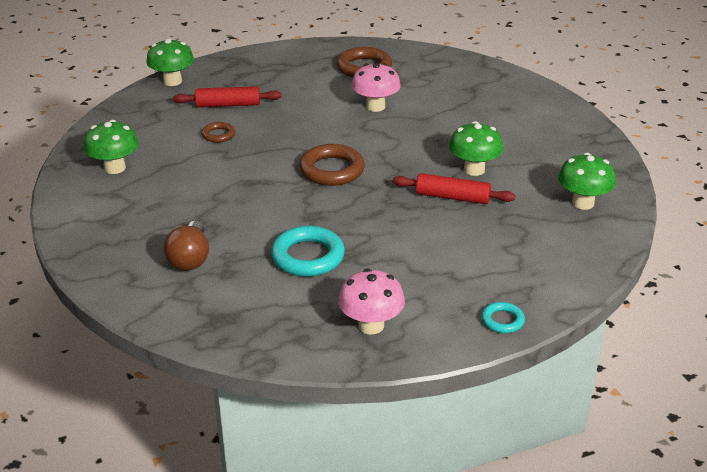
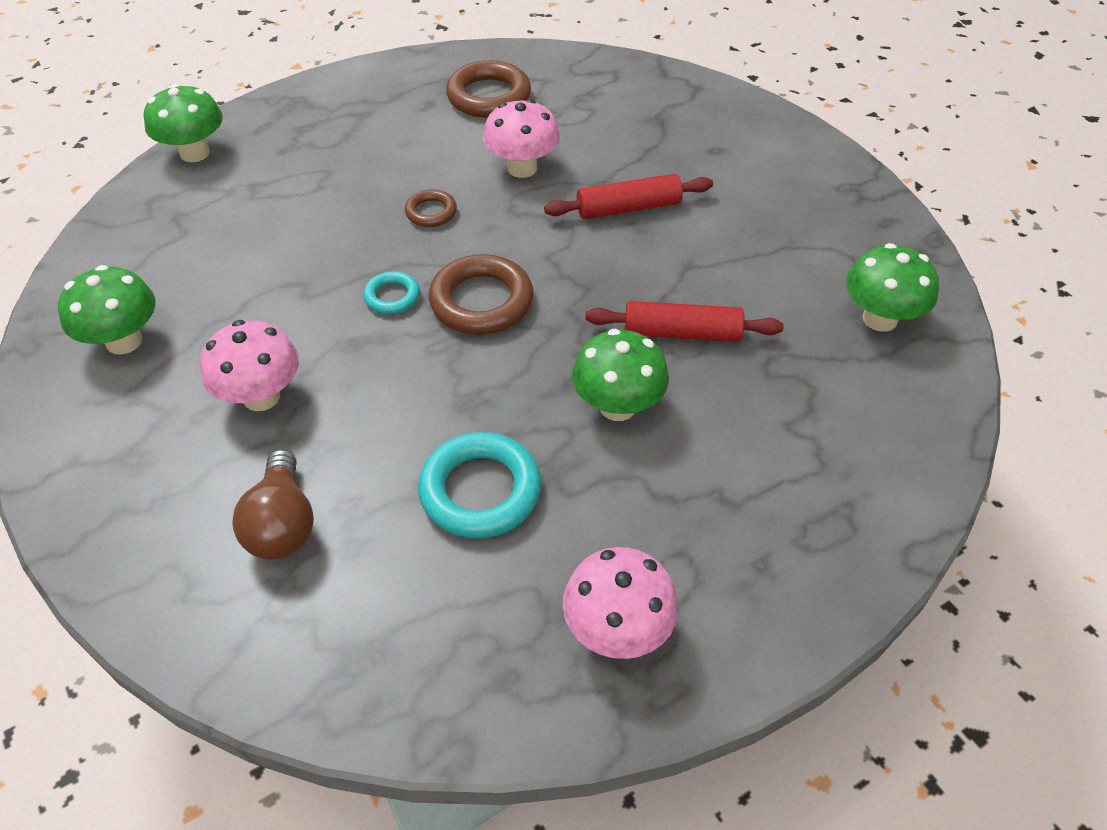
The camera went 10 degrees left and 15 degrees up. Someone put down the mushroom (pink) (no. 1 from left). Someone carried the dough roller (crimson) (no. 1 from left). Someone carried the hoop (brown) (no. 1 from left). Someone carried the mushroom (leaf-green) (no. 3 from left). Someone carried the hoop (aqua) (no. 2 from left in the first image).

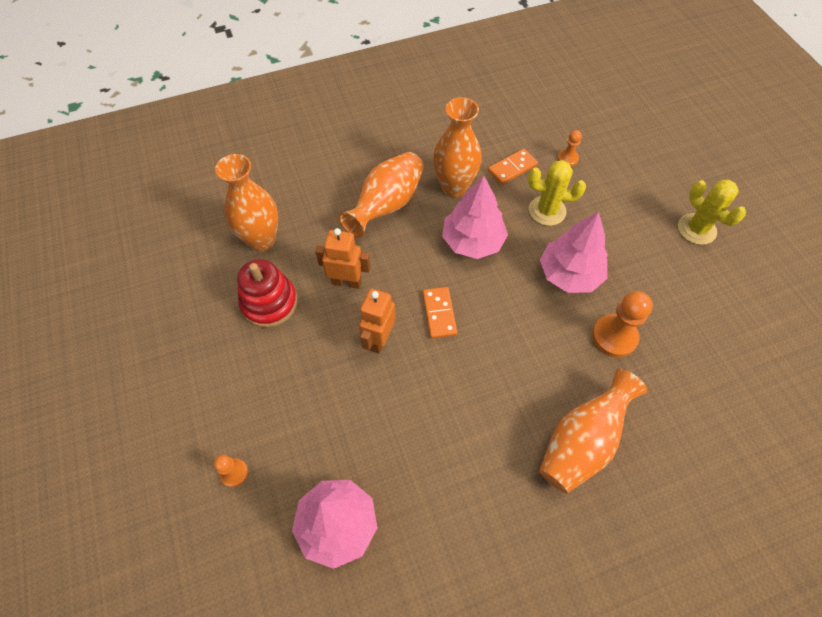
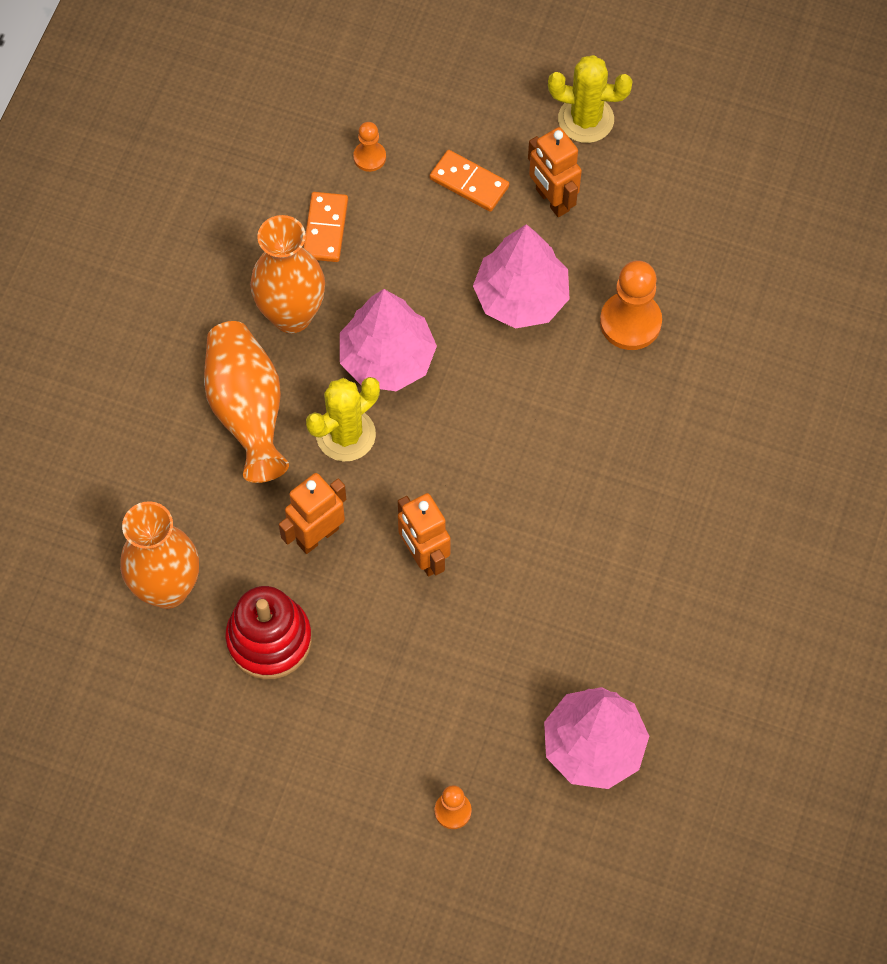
The camera went 50 degrees left and 5 degrees up. Someone took away the tall vase (orange) (no. 4 from left). Someone put down the toy robot (orange) (no. 3 from left). Someone carried the domino piece (orange) (no. 1 from left in the first image). Someone carried the saguaro cactus (golden) (no. 1 from left).

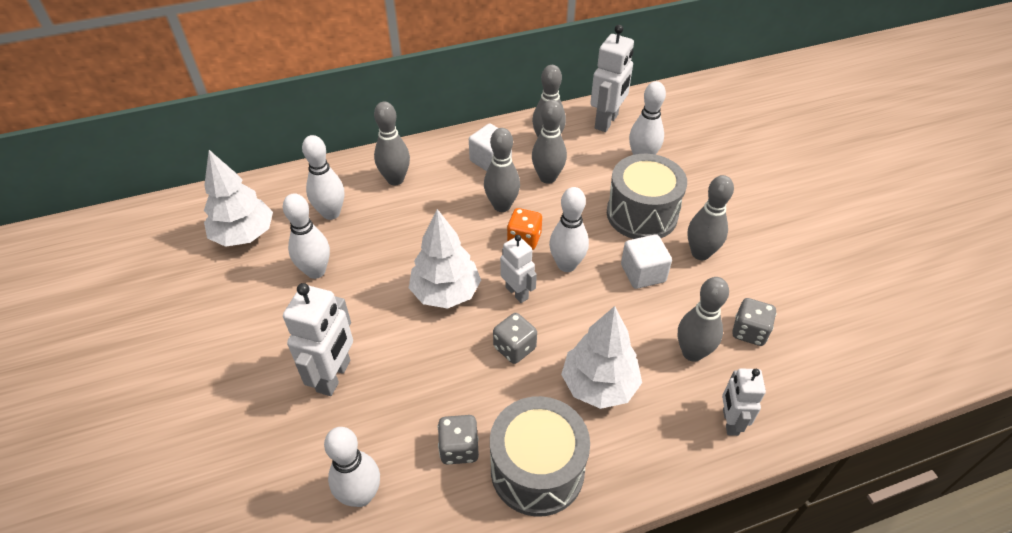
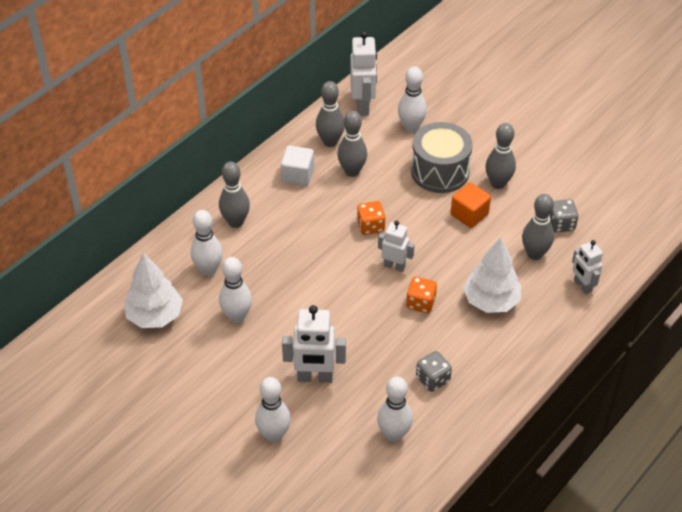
The camera went 30 degrees left and 0 degrees up. Someone took away the tree (white) (no. 2 from left). Someone took away the bowling pin (grey) (no. 2 from left). Someone took away the toy drum (grey) (no. 1 from left). Someone carried the bowling pin (white) (no. 4 from left in the first image). Someone repainted the game die (grey) (no. 2 from left), which became the game die (orange) (no. 2 from left). Someone repainted the block (white) (no. 2 from left), which became the block (orange). Someone rotated the toy robot (white) (no. 1 from left) by 105 degrees clockwise.

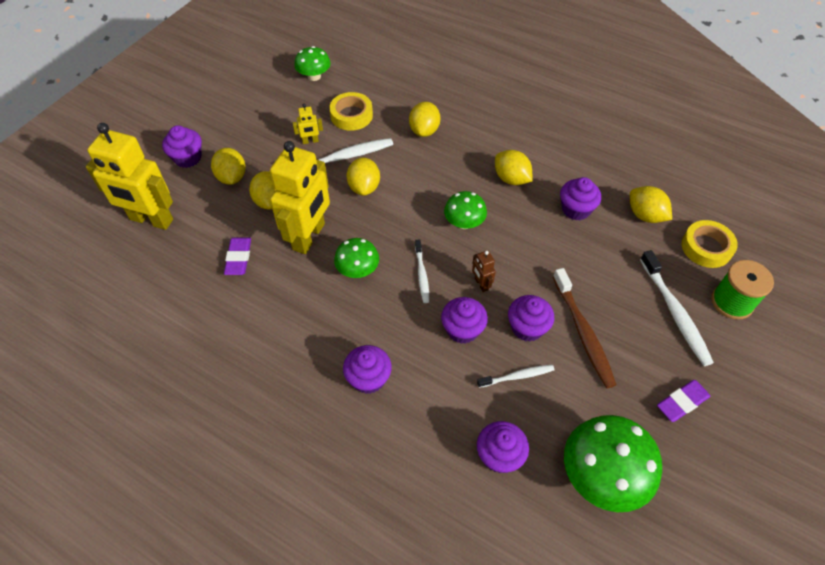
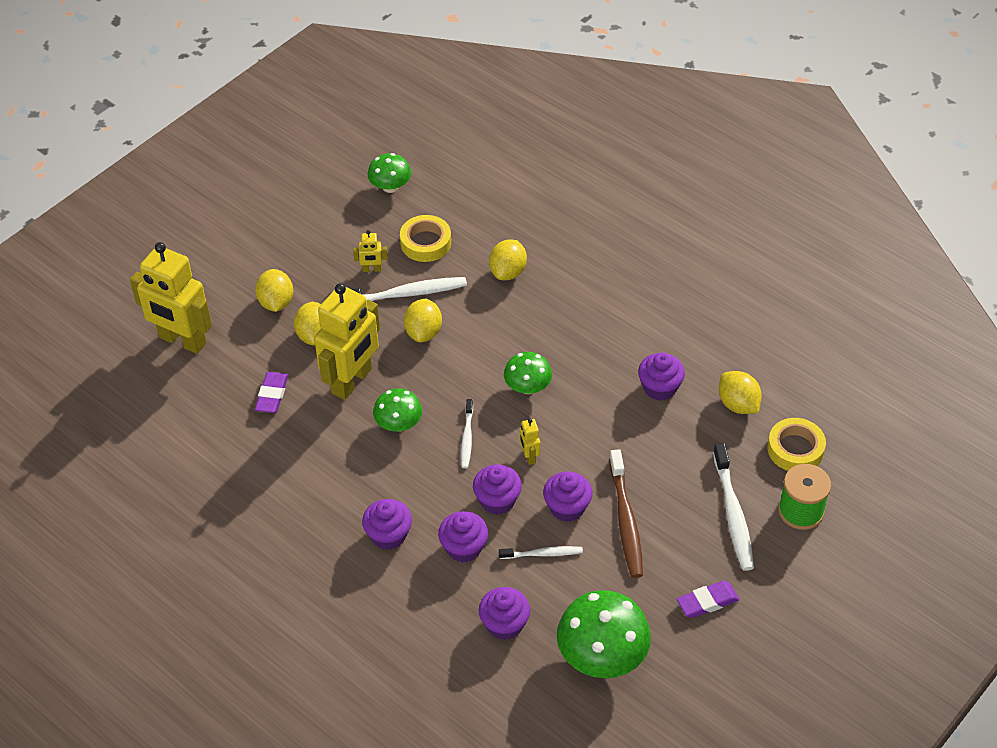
The camera went 10 degrees right and 5 degrees down. Someone took away the toy lemon (golden) (no. 5 from left). Someone carried the fairy cake (royal purple) (no. 1 from left in the first image). Someone repainted the toy robot (brown), which became the toy robot (golden) (no. 4 from left).

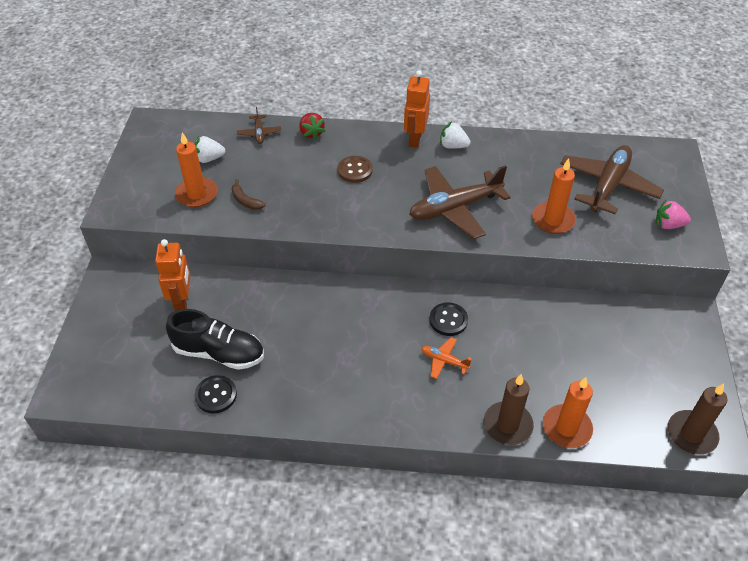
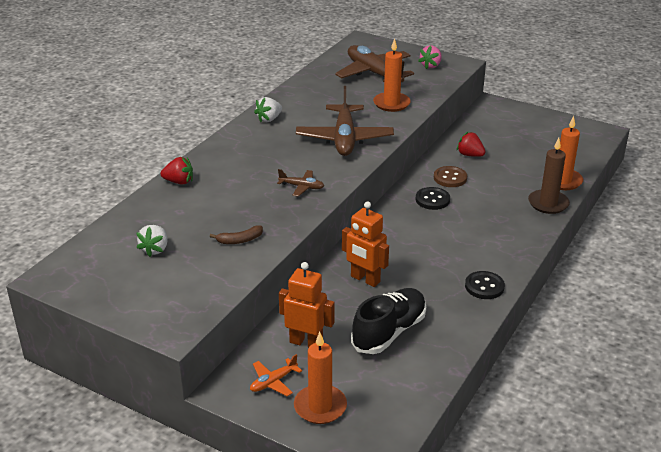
The camera went 65 degrees left and 15 degrees down. Someone took away the candle (brown) (no. 2 from left). Someone put down the strawberry (crimson) (no. 2 from left). Someone carried the candle (orange) (no. 1 from left). Someone carried the sewing button (ebony) (no. 1 from left in the first image). Someone carried the plane (brown) (no. 1 from left). Someone carried the sewing button (brown). Someone carried the toy robot (orange) (no. 2 from left). Someone carried the plane (orange).

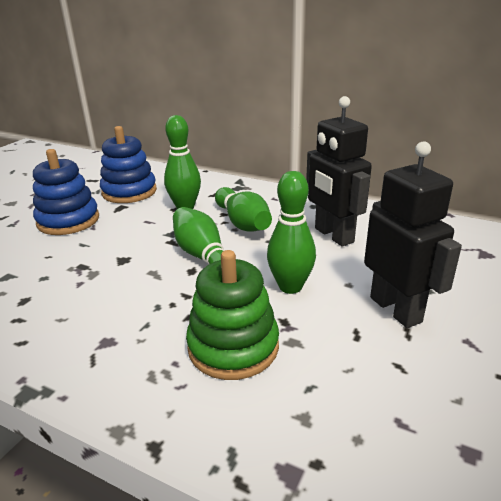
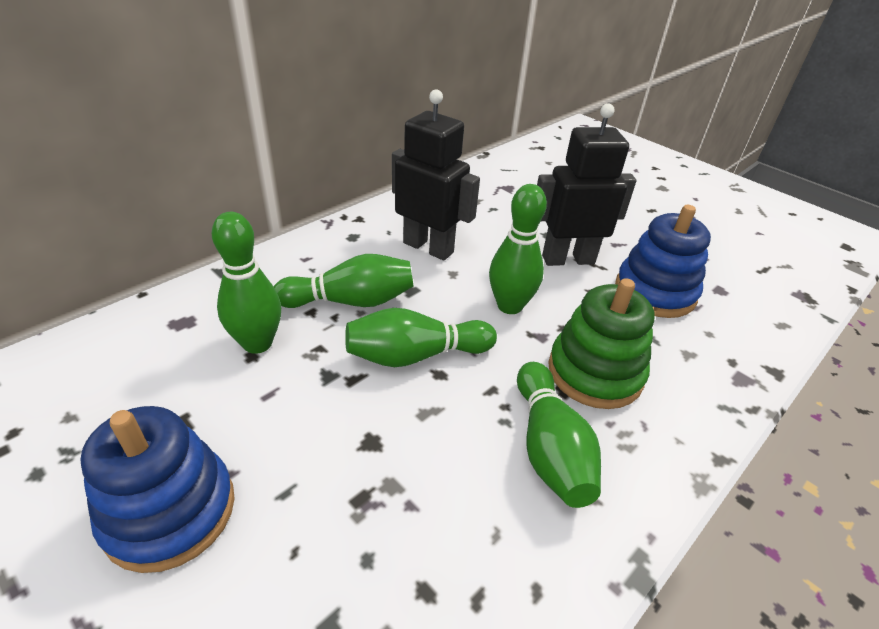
The camera went 75 degrees left and 10 degrees up. Someone put down the bowling pin (leaf-green) (no. 5 from left). Someone carried the stacking toy (cobalt) (no. 2 from left). Someone rotated the toy robot (ebony) (no. 1 from left) by 135 degrees counterclockwise.

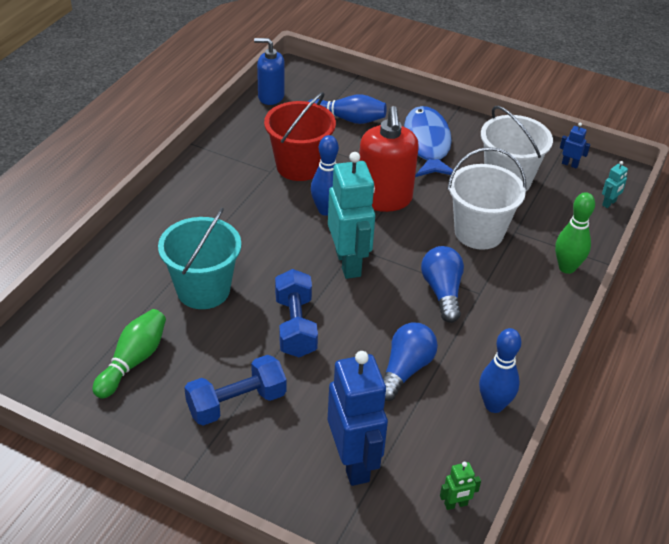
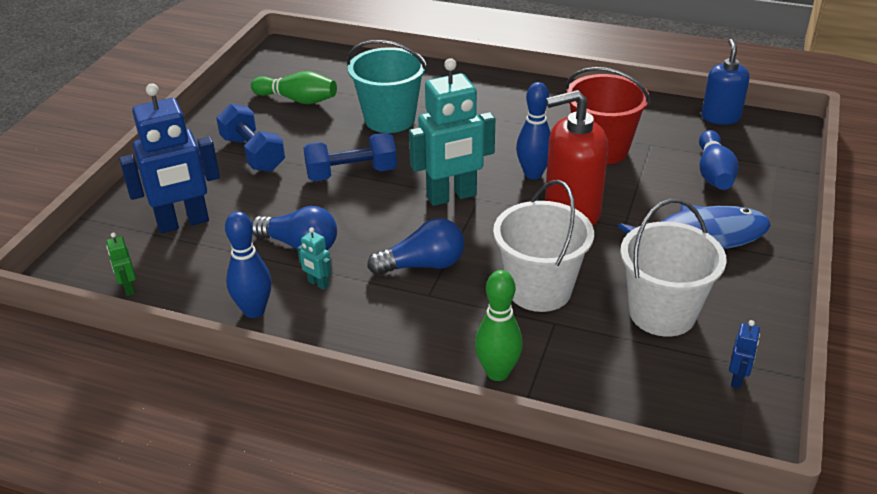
The camera went 85 degrees right and 5 degrees down. Someone carried the toy robot (aqua) (no. 2 from left in the first image).

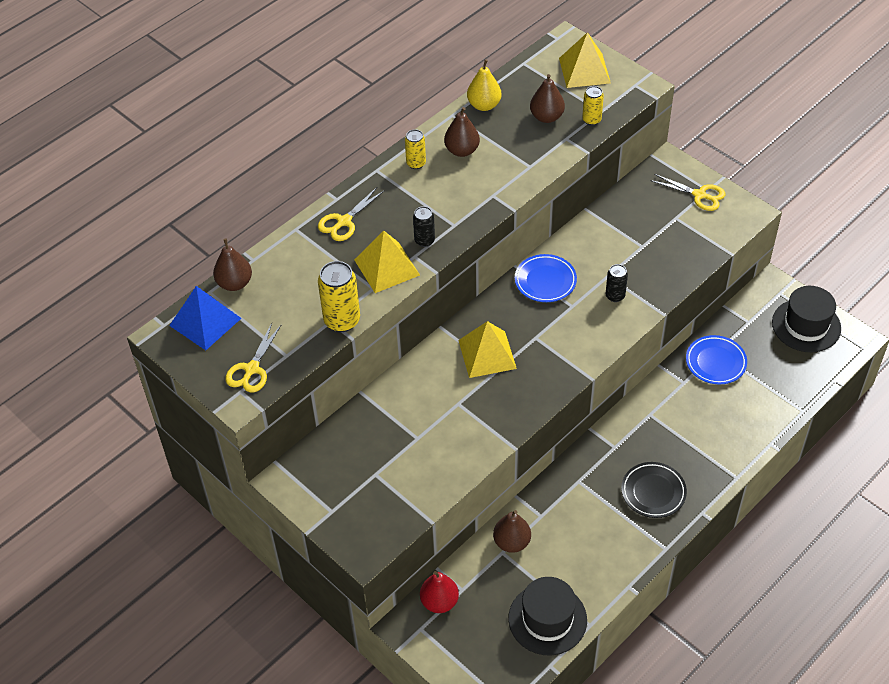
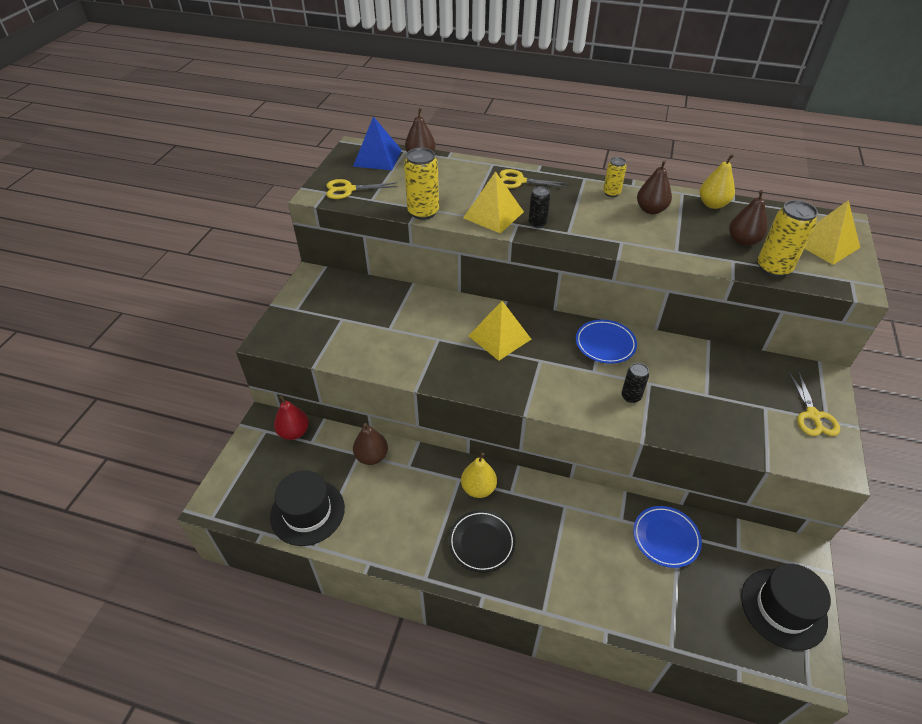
The camera went 60 degrees right and 5 degrees down. Someone put down the pear (golden) (no. 1 from left). Someone scaled the soda can (golden) (no. 3 from left) by 1.71.

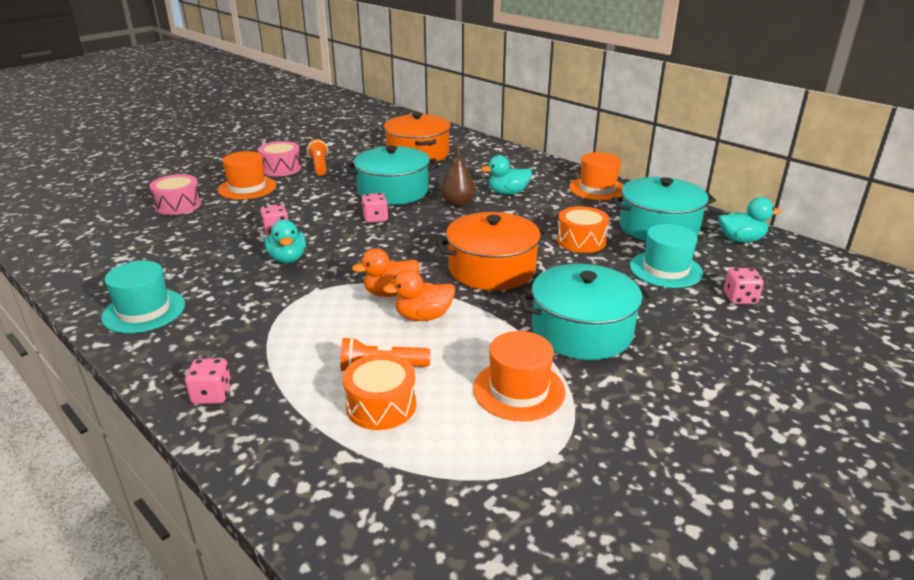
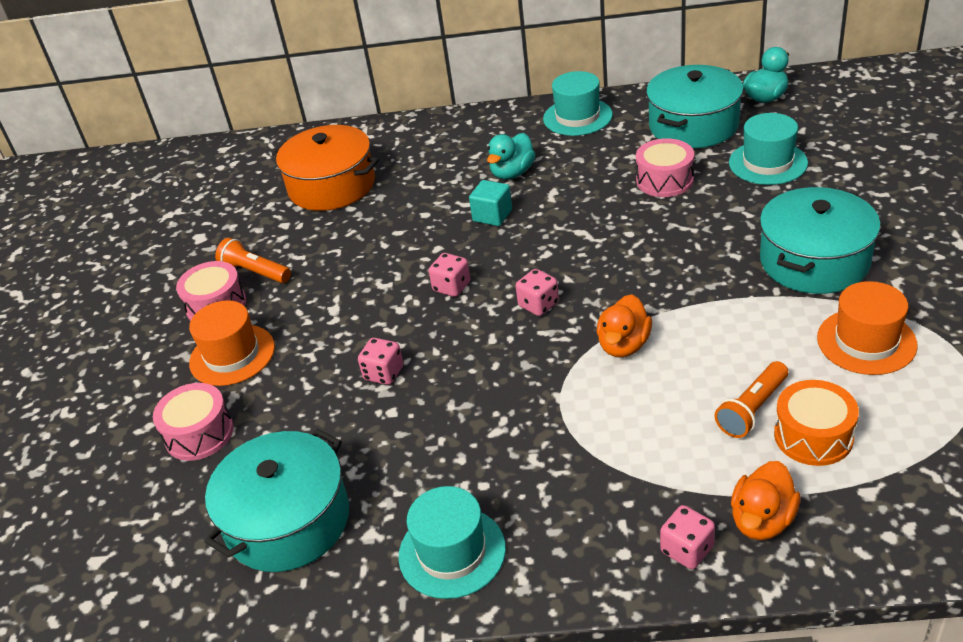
The camera went 40 degrees left and 10 degrees up. Someone took away the duck (aqua) (no. 1 from left). Someone took away the pot (orange) (no. 2 from left). Someone carried the pot (aqua) (no. 1 from left). Someone carried the duck (orange) (no. 2 from left). Someone carried the game die (pink) (no. 4 from left in the first image). Someone swapped the pear (brown) for the block (aqua). Someone repainted the toy drum (orange) (no. 2 from left), which became the toy drum (pink) (no. 3 from left). Someone repainted the hat (orange) (no. 3 from left), which became the hat (aqua) (no. 2 from left).

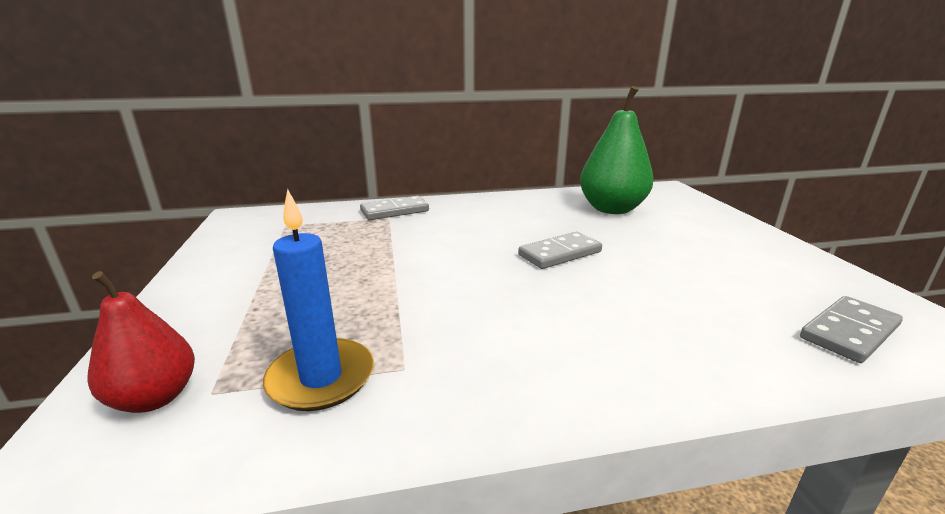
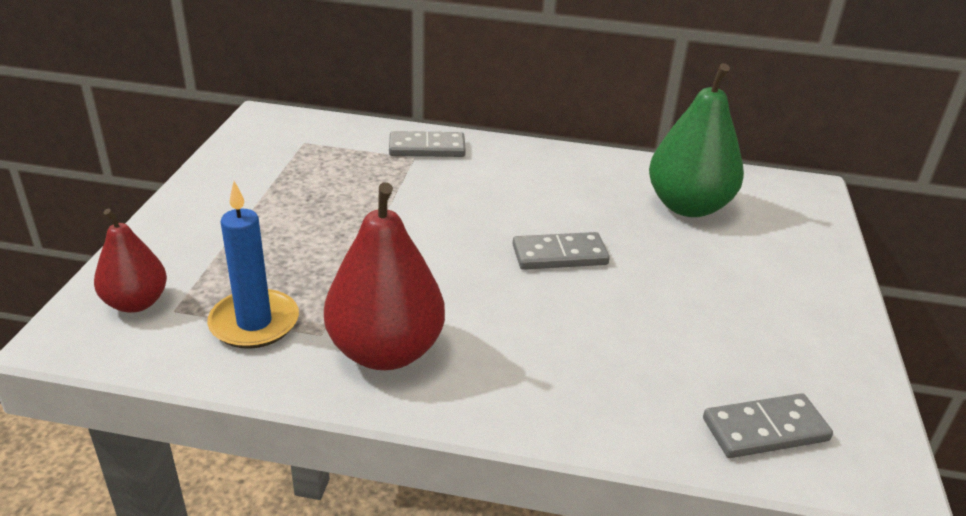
The camera went 20 degrees right and 10 degrees up. Someone put down the pear (crimson) (no. 2 from left).

